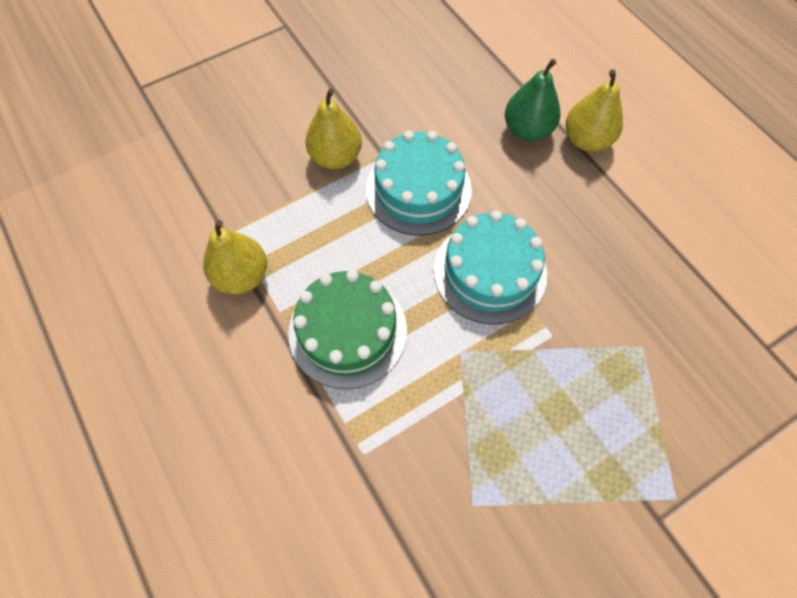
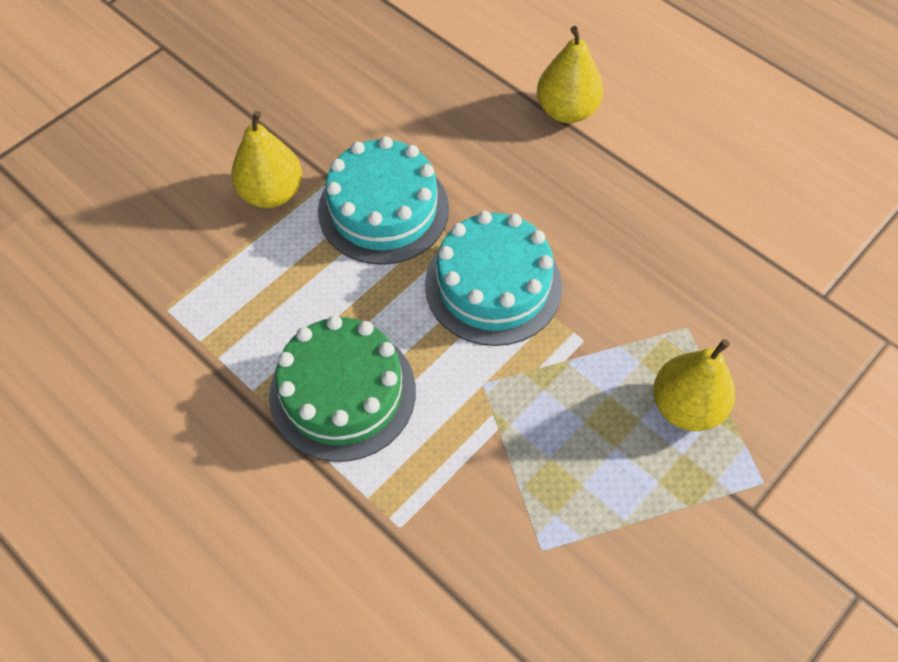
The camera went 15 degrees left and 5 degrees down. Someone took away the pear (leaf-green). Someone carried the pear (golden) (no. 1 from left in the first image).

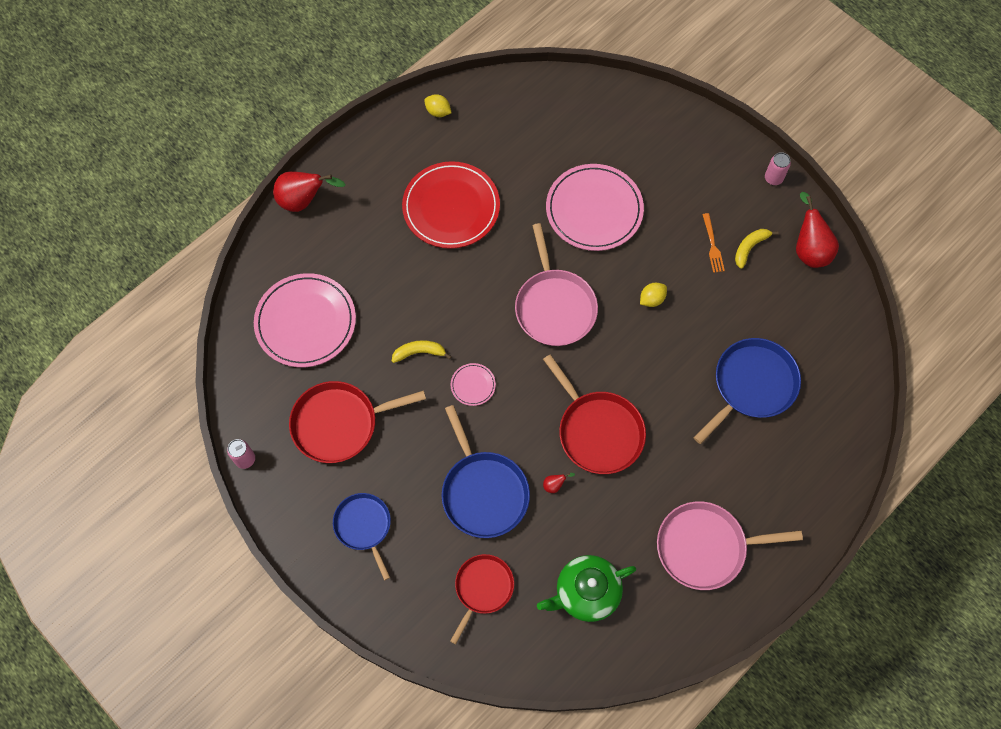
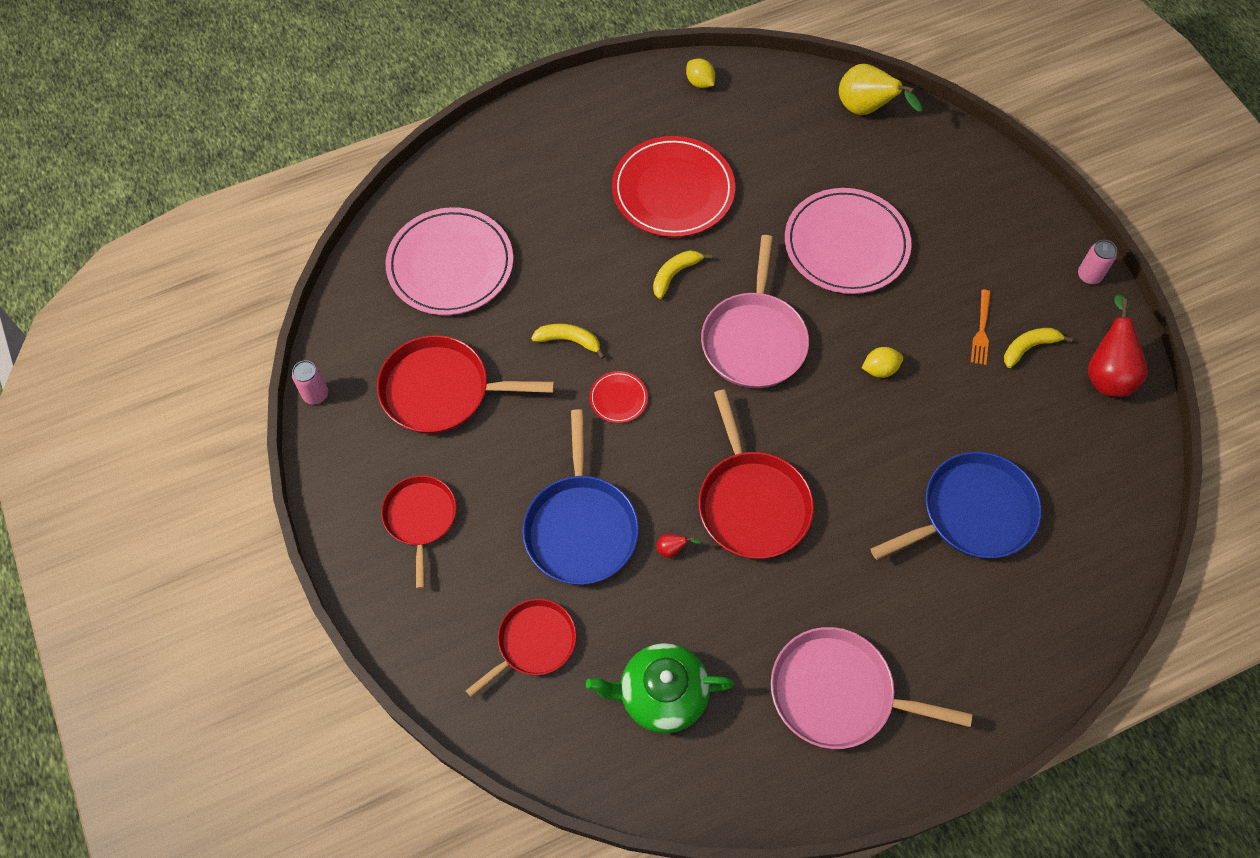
The camera went 20 degrees right and 5 degrees down. Someone took away the pear (crimson) (no. 1 from left). Someone put down the toy banana (golden) (no. 2 from left). Someone put down the pear (golden). Someone repainted the pan (cobalt) (no. 1 from left), which became the pan (crimson) (no. 1 from left). Someone repainted the plate (pink) (no. 2 from left), which became the plate (crimson) (no. 1 from left).

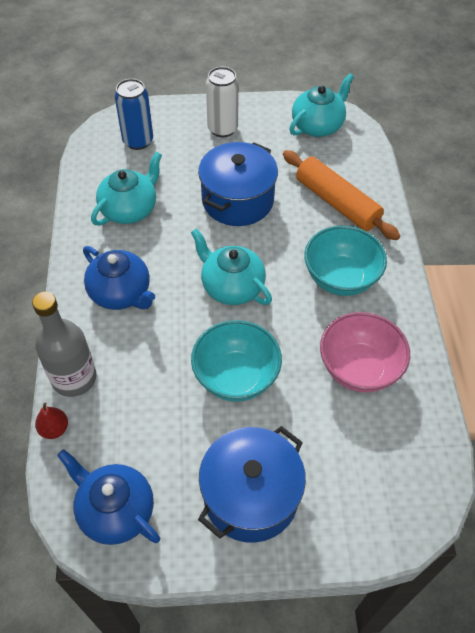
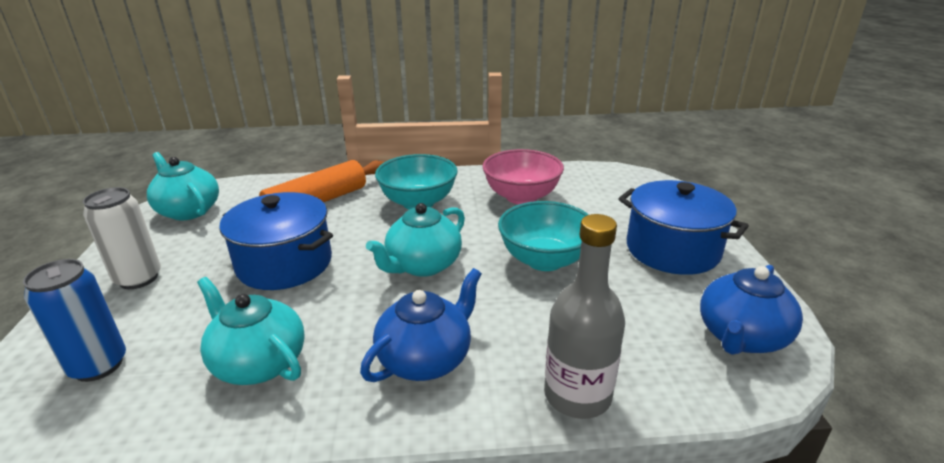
The camera went 90 degrees left and 25 degrees down. Someone took away the pear (crimson).

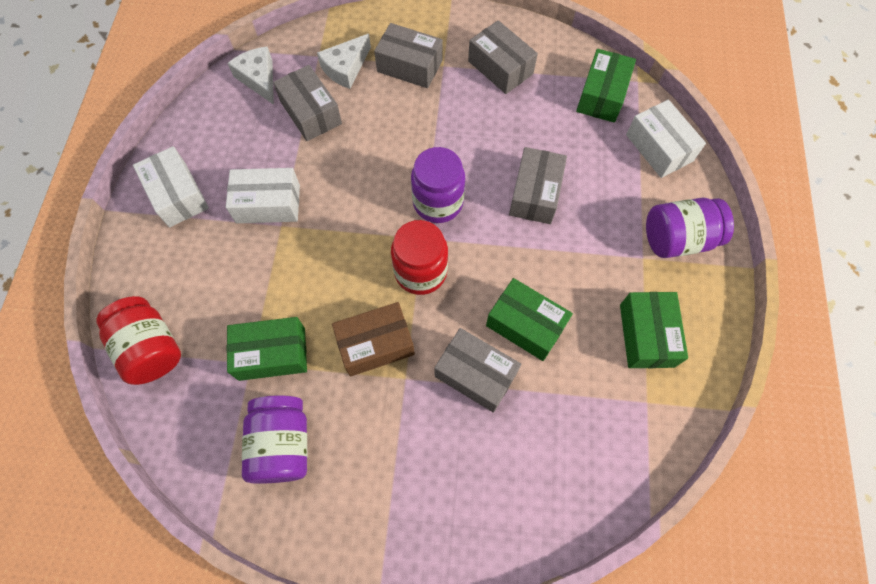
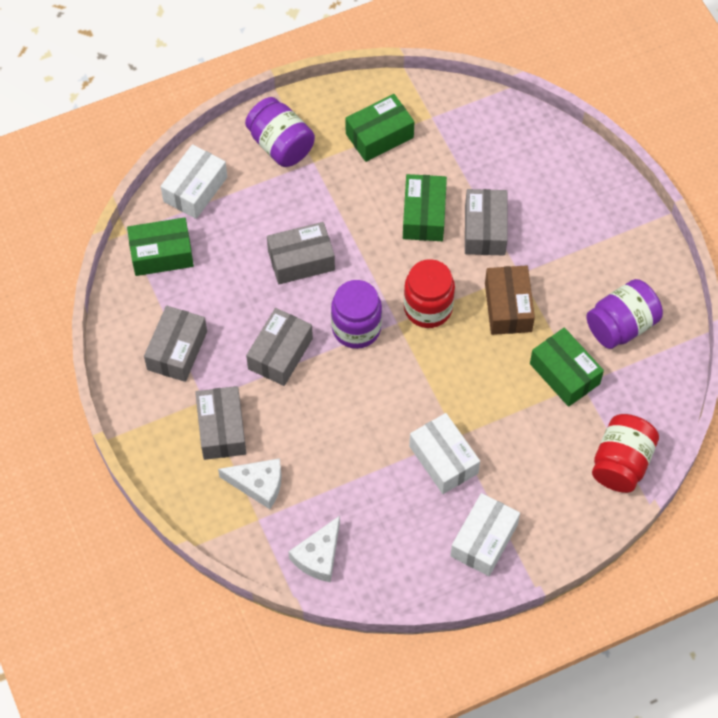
The camera went 120 degrees left and 5 degrees down. Someone carried the parcel (grey) (no. 1 from left in the first image). Someone rotated the parcel (brown) by 45 degrees clockwise.

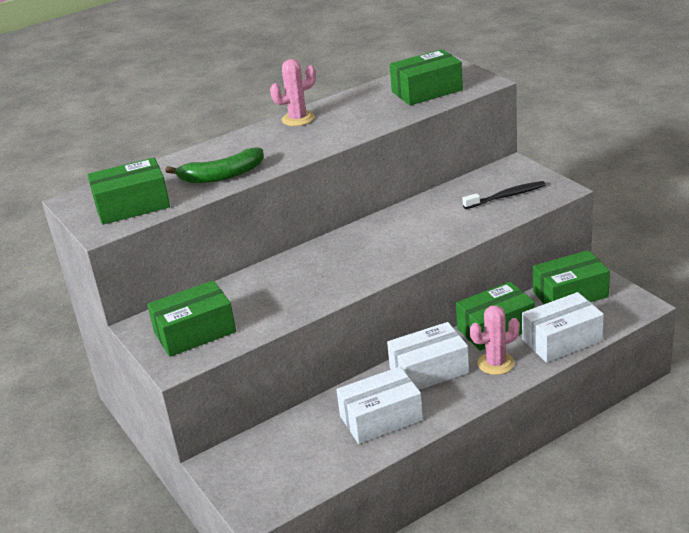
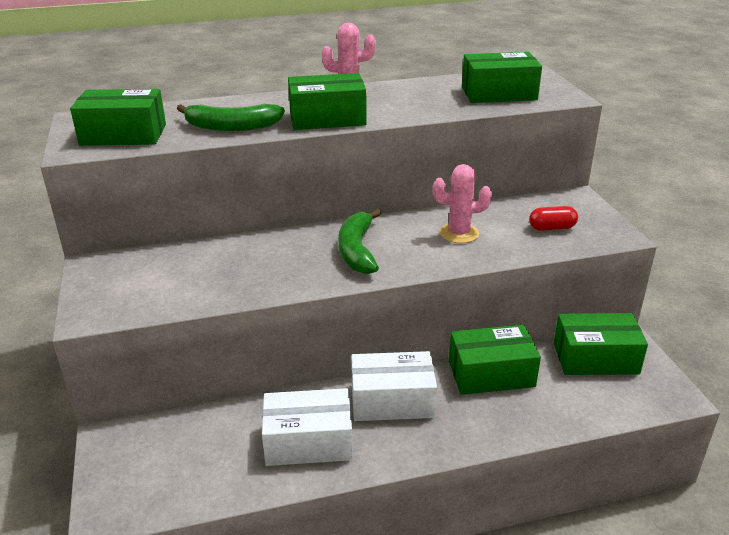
The camera went 15 degrees right and 0 degrees up. Someone took away the parcel (white) (no. 3 from left). Someone put down the toy banana (leaf-green) (no. 2 from left). Someone carried the parcel (leaf-green) (no. 2 from left). Someone carried the saguaro cactus (pink) (no. 2 from left). Someone swapped the toothbrush (ebony) for the pill (crimson).

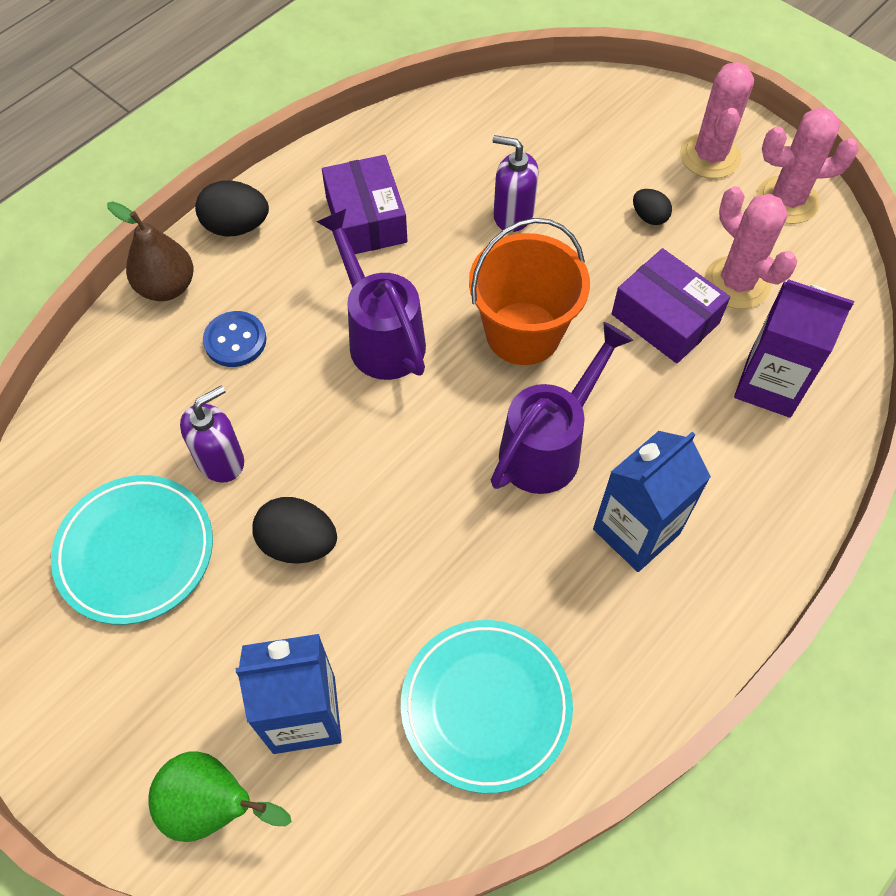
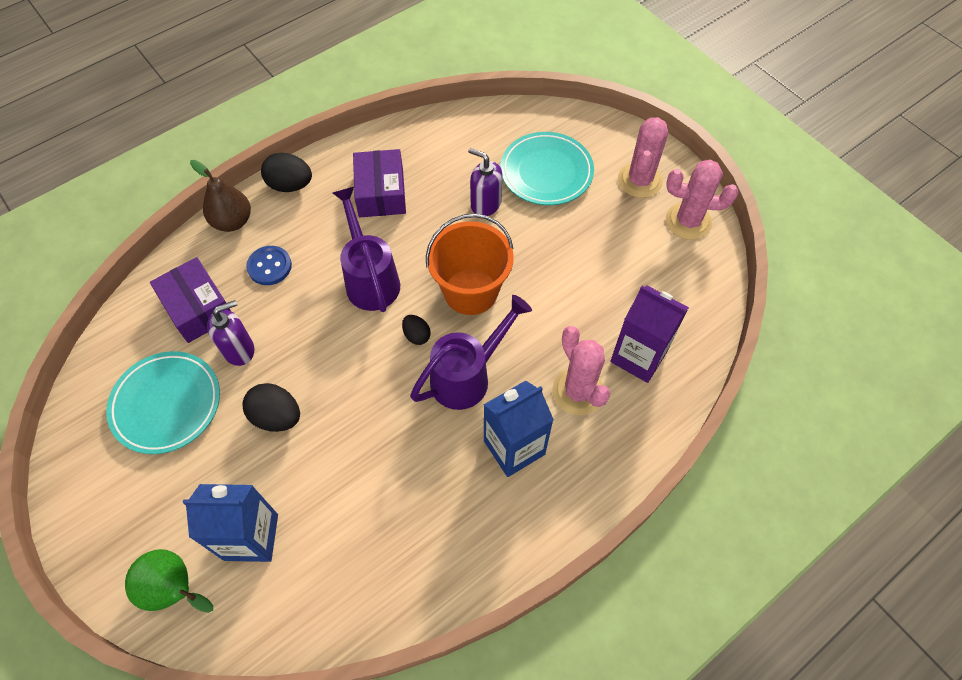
The camera went 10 degrees right and 0 degrees up. Someone carried the plate (aqua) (no. 2 from left). Someone carried the parcel (royal purple) (no. 2 from left in the first image). Someone carried the egg (ebony) (no. 3 from left). Someone carried the saguaro cactus (pink) (no. 2 from left in the first image).

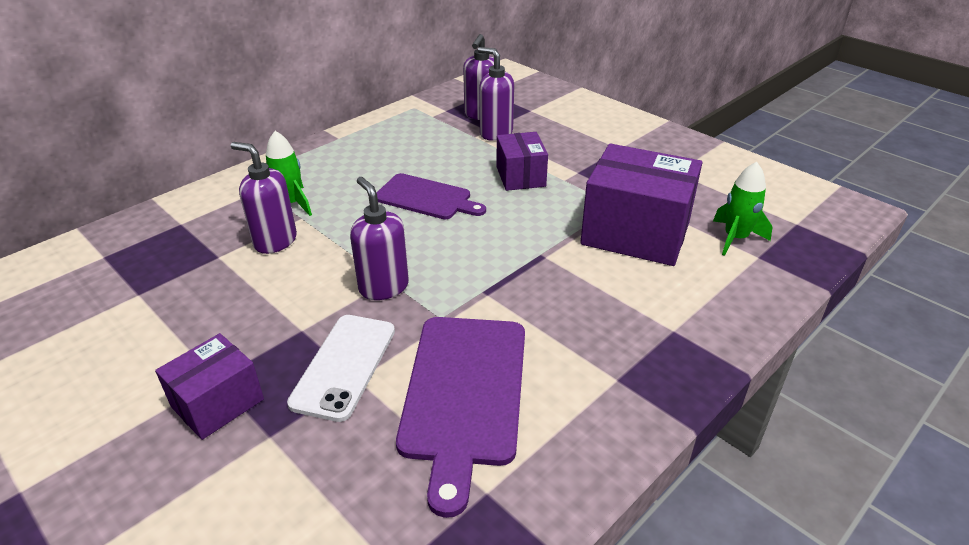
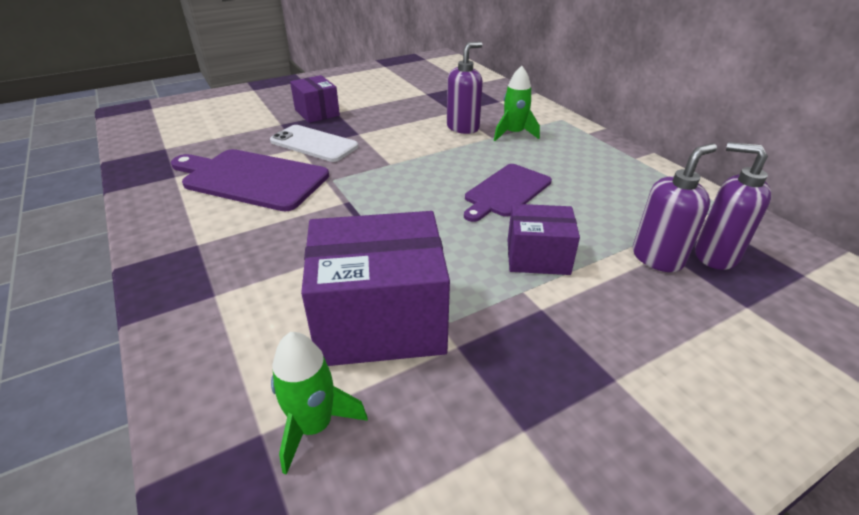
The camera went 105 degrees right and 0 degrees up. Someone took away the pump bottle (royal purple) (no. 2 from left). Someone rotated the parcel (royal purple) (no. 3 from left in the first image) by 45 degrees clockwise.

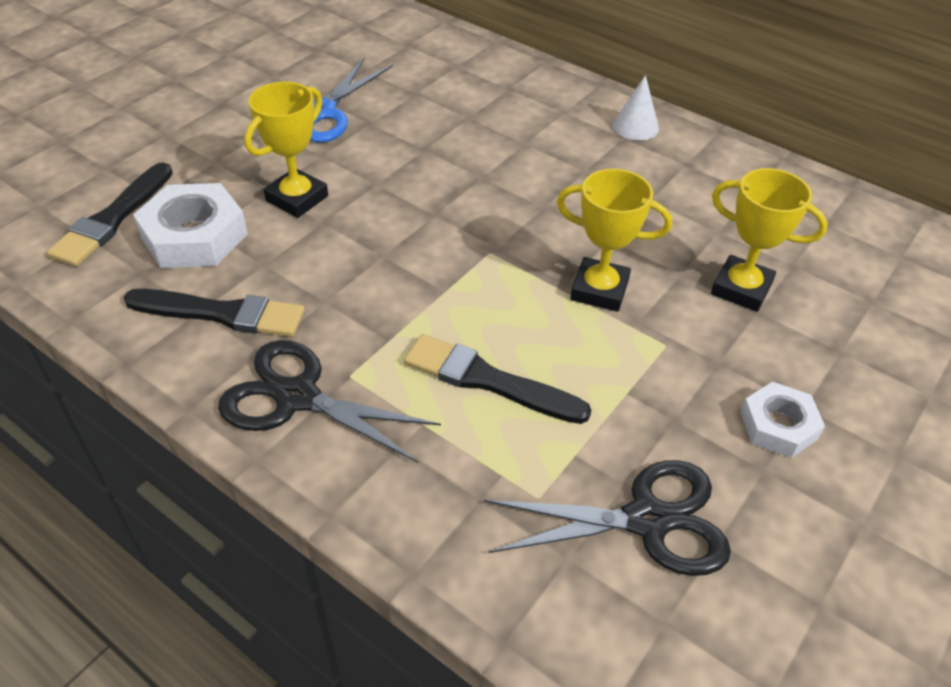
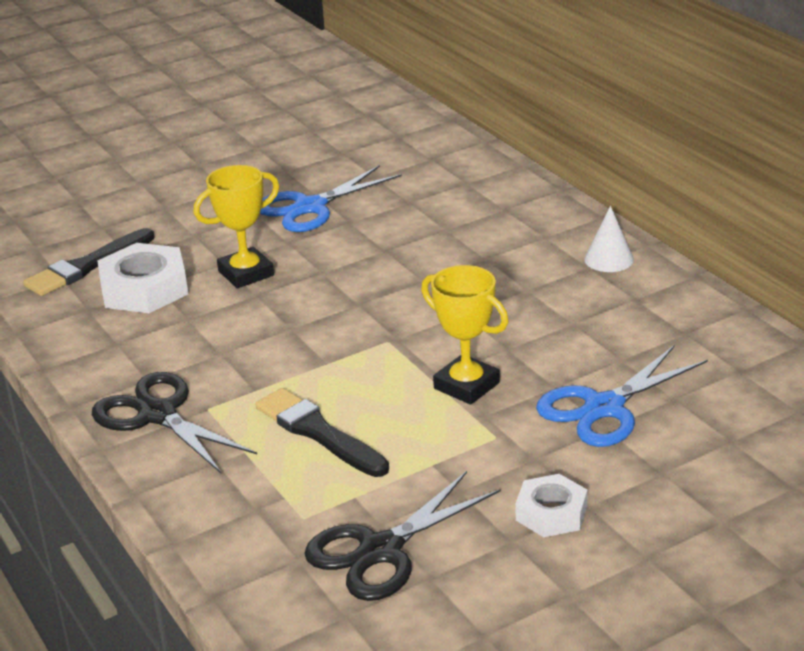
The camera went 25 degrees right and 15 degrees down. Someone took away the paintbrush (ebony) (no. 2 from left). Someone swapped the trophy (golden) (no. 3 from left) for the scissors (cobalt) (no. 2 from left). Someone rotated the scissors (ebony) (no. 2 from left) by 120 degrees clockwise.

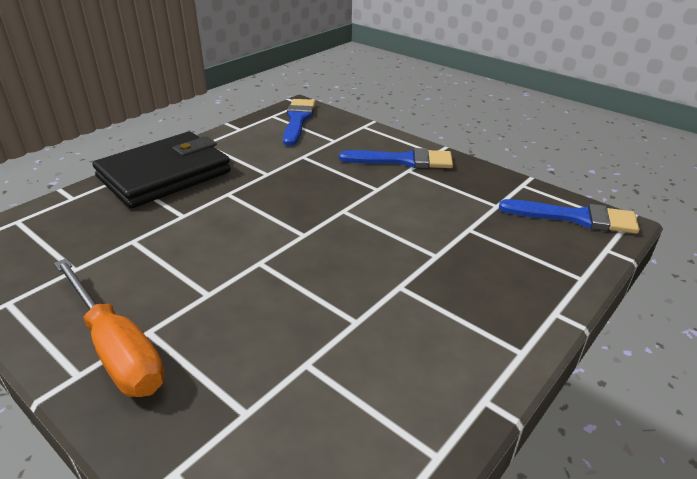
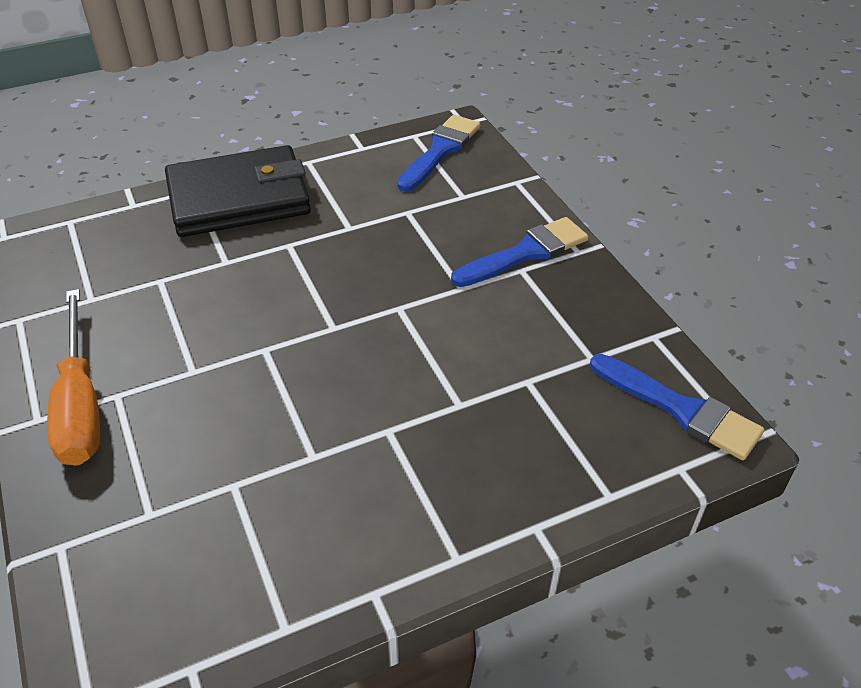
The camera went 25 degrees right and 10 degrees up. Someone rotated the paintbrush (cobalt) (no. 2 from left) by 60 degrees counterclockwise.

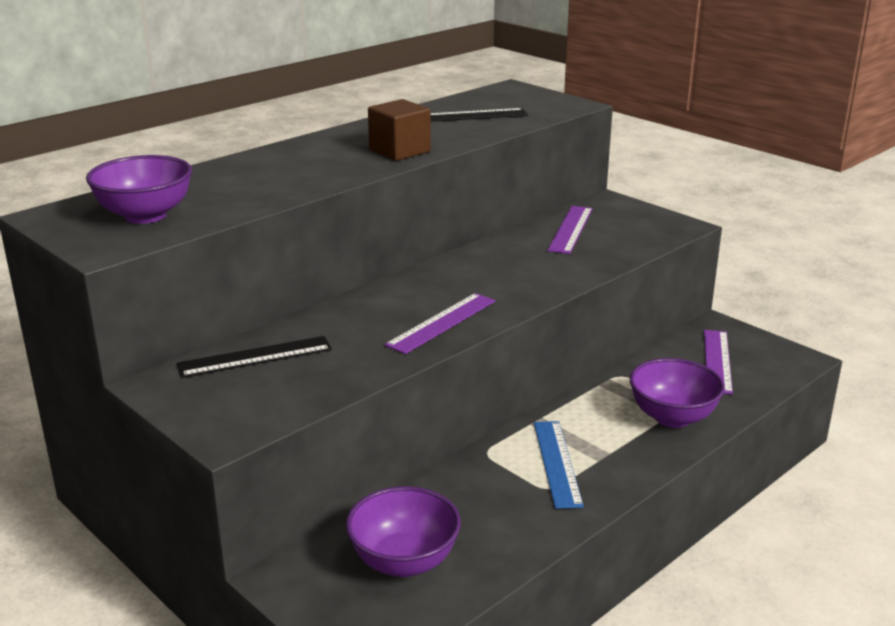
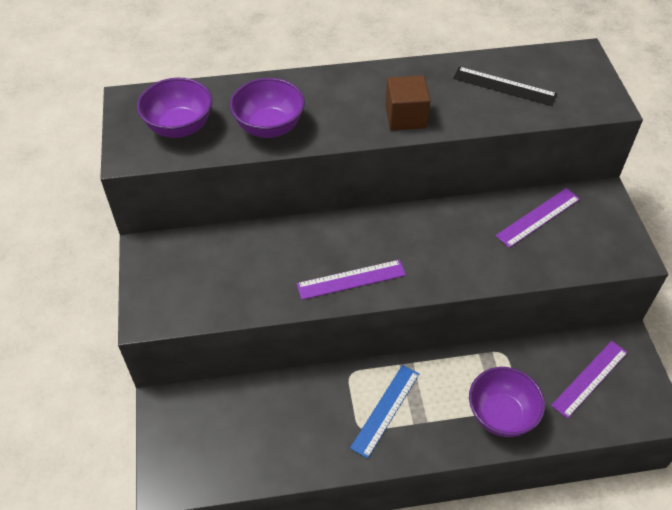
The camera went 35 degrees right and 25 degrees up. Someone took away the ruler (ebony) (no. 1 from left). Someone carried the bowl (royal purple) (no. 2 from left).

